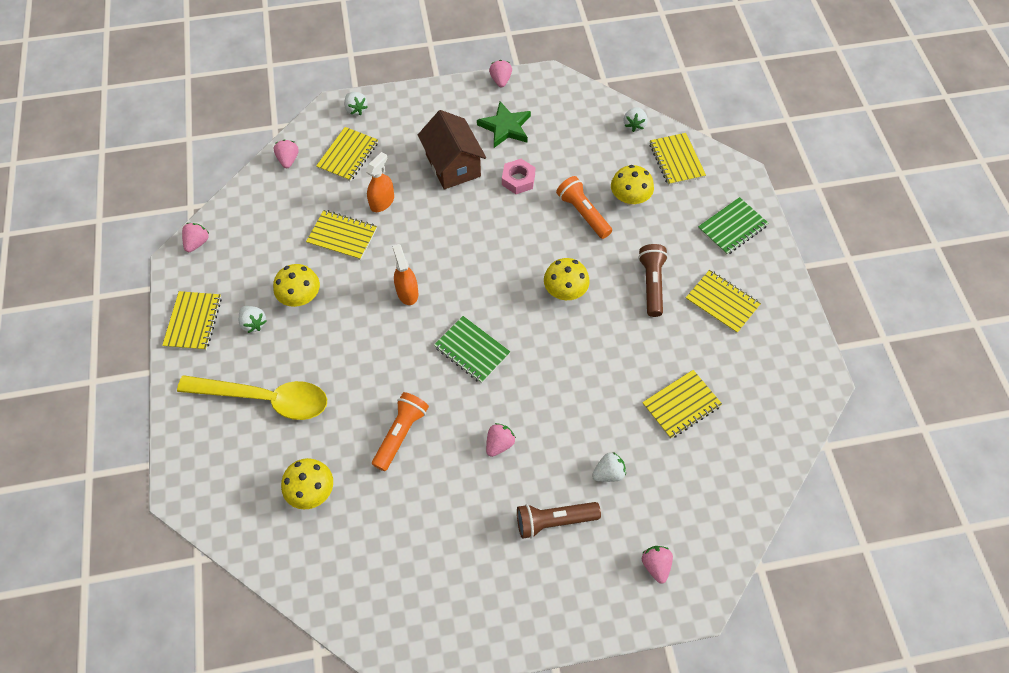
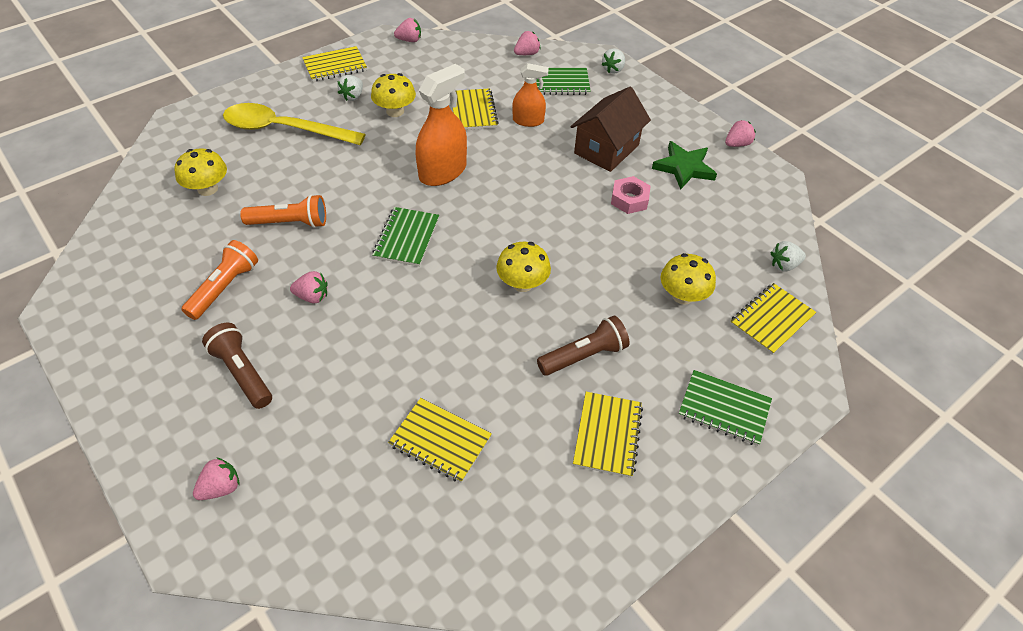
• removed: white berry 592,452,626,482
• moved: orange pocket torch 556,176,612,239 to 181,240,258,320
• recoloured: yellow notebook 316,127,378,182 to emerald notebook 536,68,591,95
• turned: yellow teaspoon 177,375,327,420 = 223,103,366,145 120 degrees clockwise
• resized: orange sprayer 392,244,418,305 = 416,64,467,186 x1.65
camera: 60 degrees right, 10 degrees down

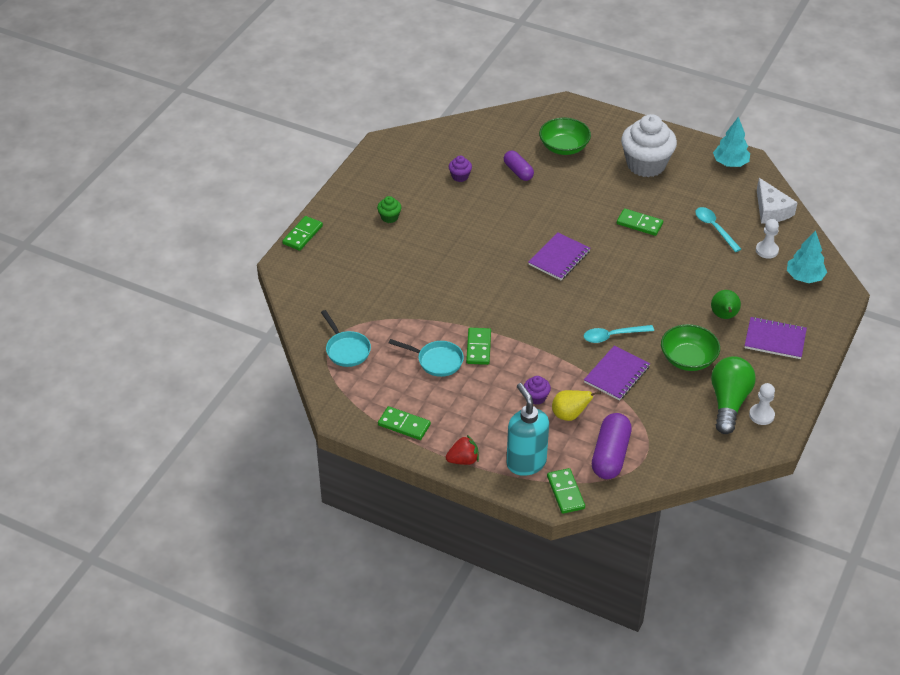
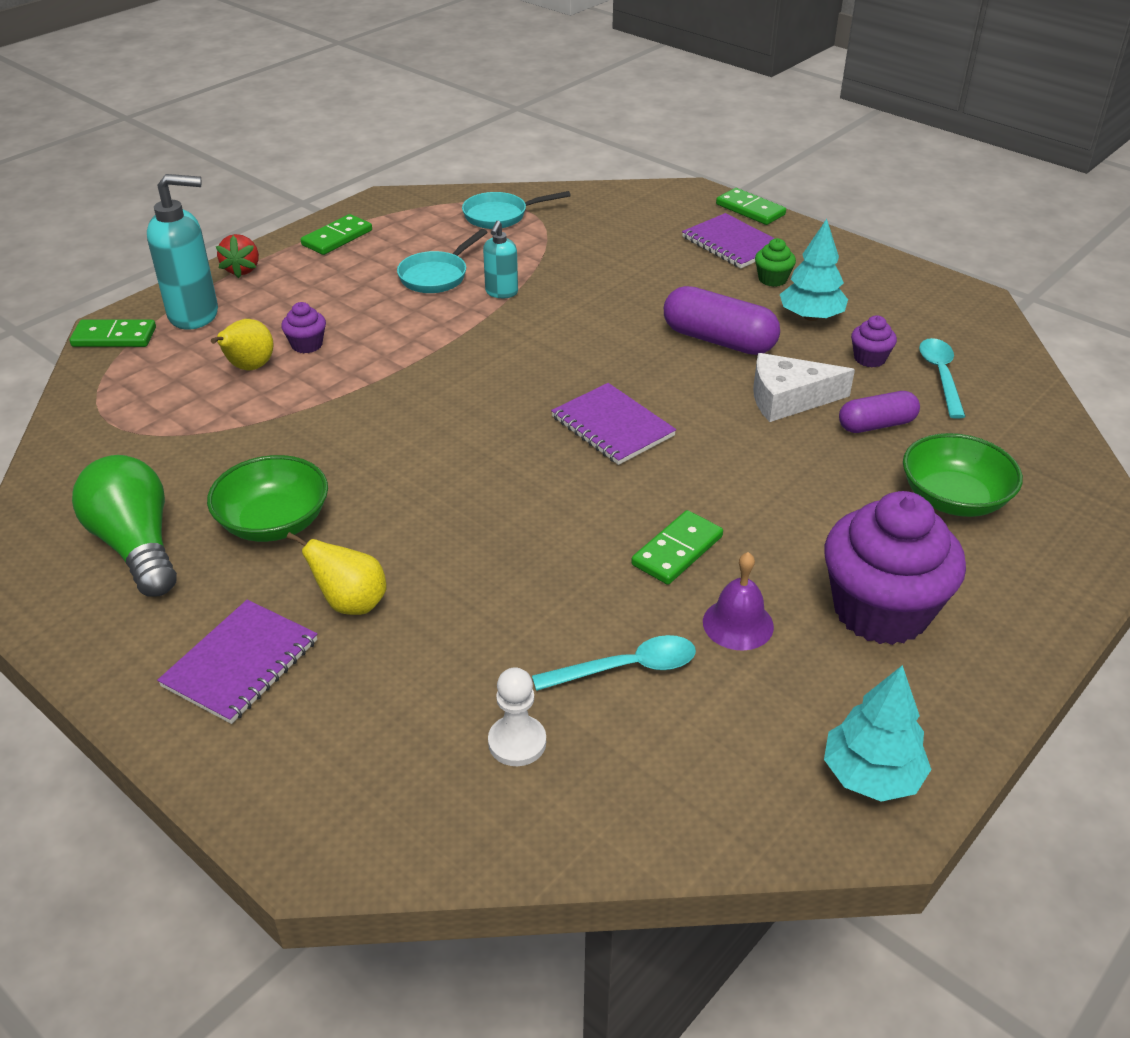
• removed: emerald domino piece 466,328,491,365
• removed: white chess pawn 749,383,775,425
• added: turquoise soap pump 483,221,518,298
• added: violet bell 703,552,774,651
• moved: turquoise teaspoon 584,325,654,343 to 919,338,966,419
• moved: violet notebook 584,345,650,400 to 682,213,775,268
• moved: violet pill shape 592,413,632,479 to 664,286,780,355
• moved: white cheese 757,178,798,224 to 753,353,855,422
• moved: turquoise tree 787,230,827,283 to 780,219,848,321
• recoloured: white fairy cake 621,114,677,177 to violet fairy cake 824,491,966,645
• recoloured: emerald pear fruit 711,290,741,319 to yellow pear fruit 287,532,386,615
• turned: emerald bulb 711,356,756,434 = 72,455,177,597 150 degrees counterclockwise
camera: 105 degrees right, 5 degrees down

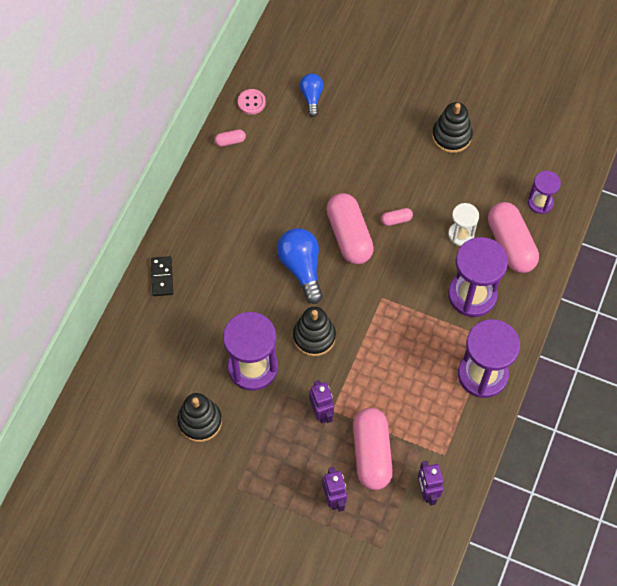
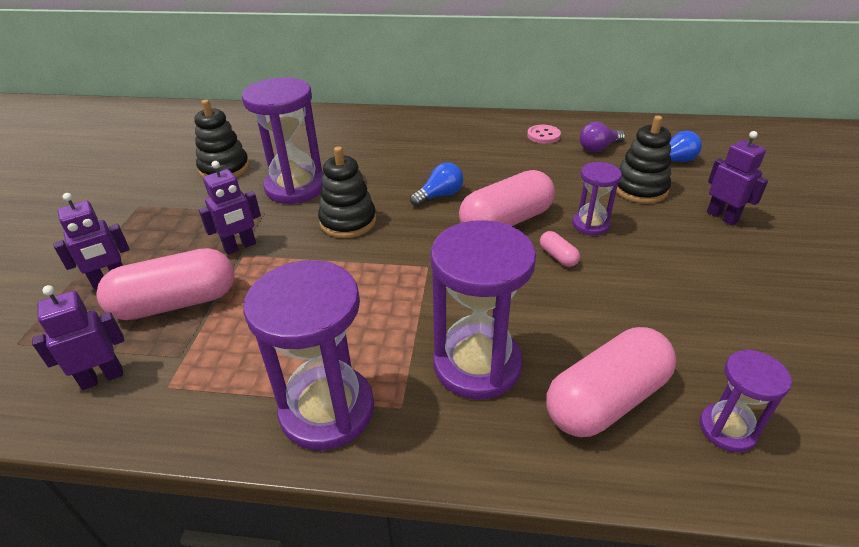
• removed: ebony domino piece 151,256,173,296
• removed: rosy pill shape 214,129,246,147
• removed: white hourglass 448,203,479,246
• added: violet hourglass 572,162,622,235
• added: violet bulb 580,122,625,152
• added: violet robot figure 707,131,768,225
• moved: rosy sewing button 238,89,266,115 to 527,125,561,144
• moved: ebony stacking toy 432,102,473,153 to 616,115,671,204
• resized: blue bulb 277,228,323,304 = 410,162,463,206 x0.60
camera: 75 degrees right, 25 degrees down

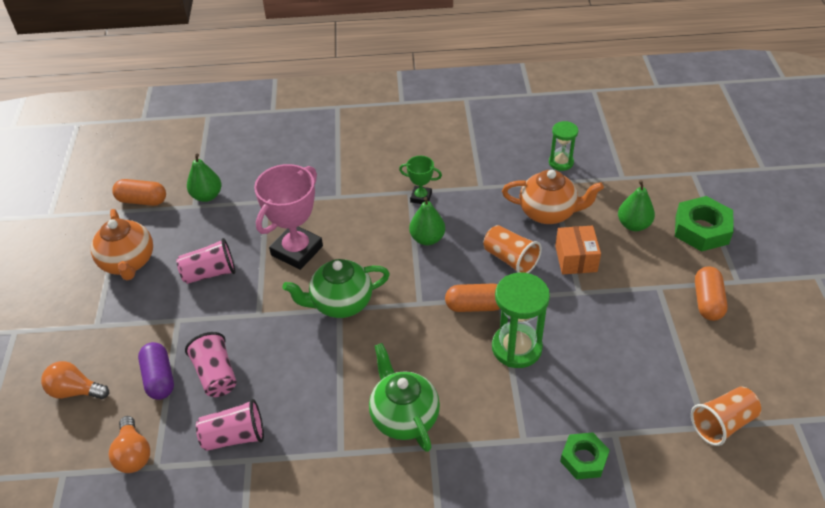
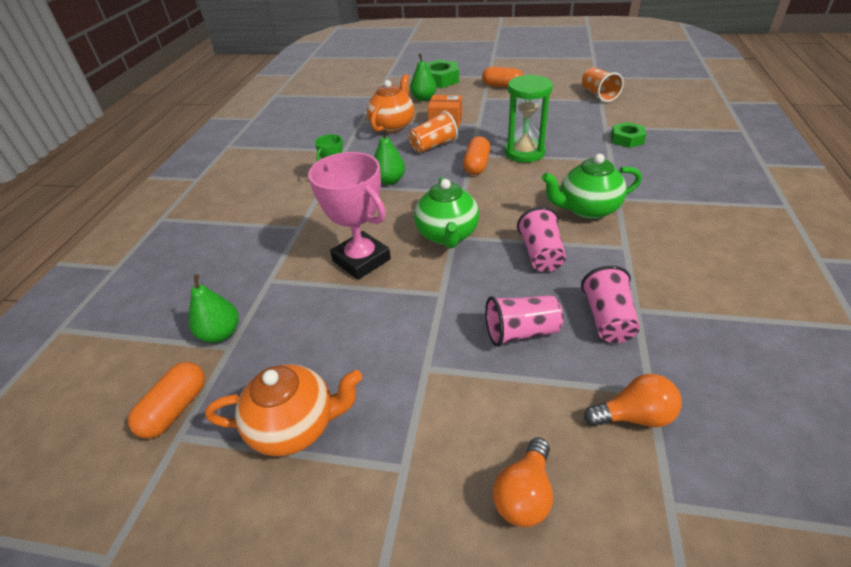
• removed: violet pill shape 138,342,174,400
• removed: emerald hourglass 549,121,578,171
• moved: rosy tumbler 176,238,235,284 to 517,207,566,272
camera: 75 degrees left, 5 degrees down

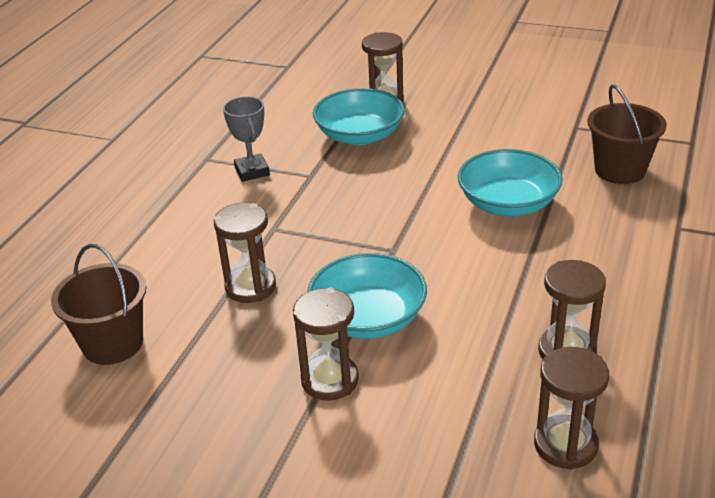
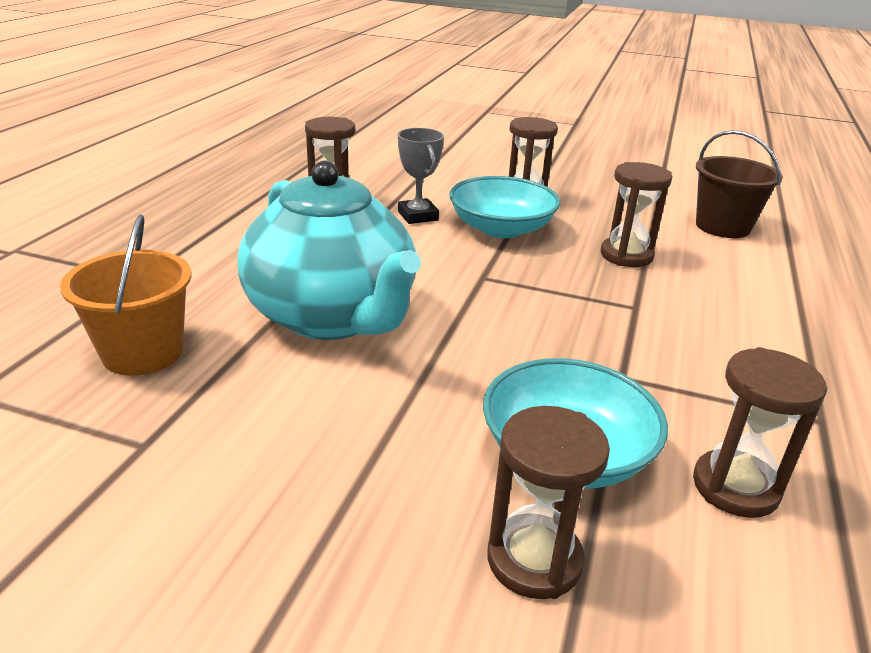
• moved: gray award cup 223,96,270,182 to 398,128,444,224
• moved: dark brown hourglass 534,347,609,470 to 693,347,828,518
• replaced: turquoise serving bowl 458,149,563,216 to turquoise china teapot 238,160,421,340
• recoloured: dark brown sand bucket 587,84,667,184 to orange sand bucket 60,215,192,376
camera: 175 degrees right, 5 degrees down

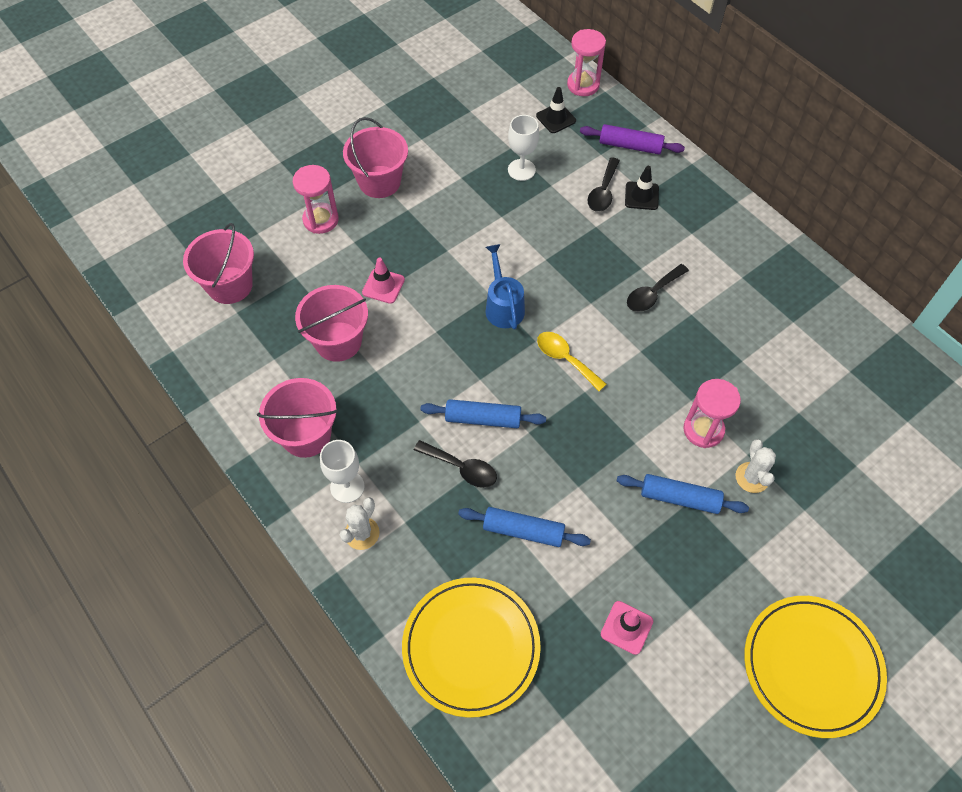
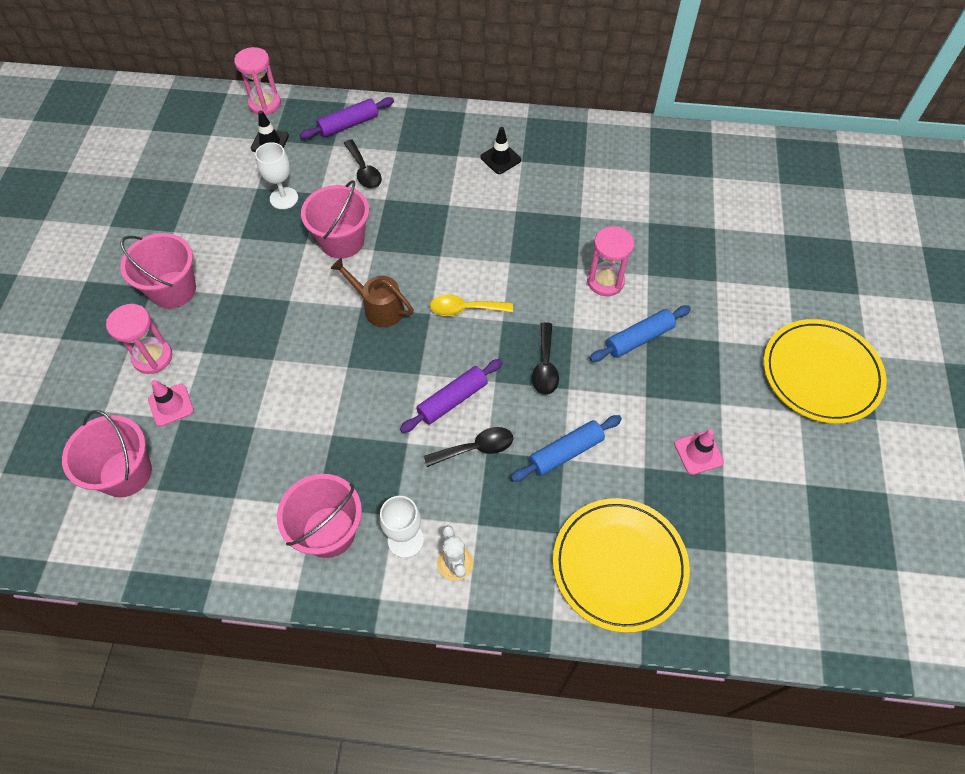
• removed: white saguaro cactus 735,439,776,493
• moved: rosy sand bucket 295,285,368,362 to 301,180,369,259
• moved: rosy traffic cone 362,258,405,304 to 148,380,194,427
• moved: ebony traffic cone 625,166,659,210 to 480,127,521,174
• moved: ebony teaspoon 627,264,689,312 to 532,322,559,395
• recoloured: blue rolling pin 420,399,546,428 to violet rolling pin 400,359,503,433
• recoloured: blue sprinkling can 486,244,525,330 to dark brown sprinkling can 330,258,414,327
camera: 45 degrees left, 0 degrees up

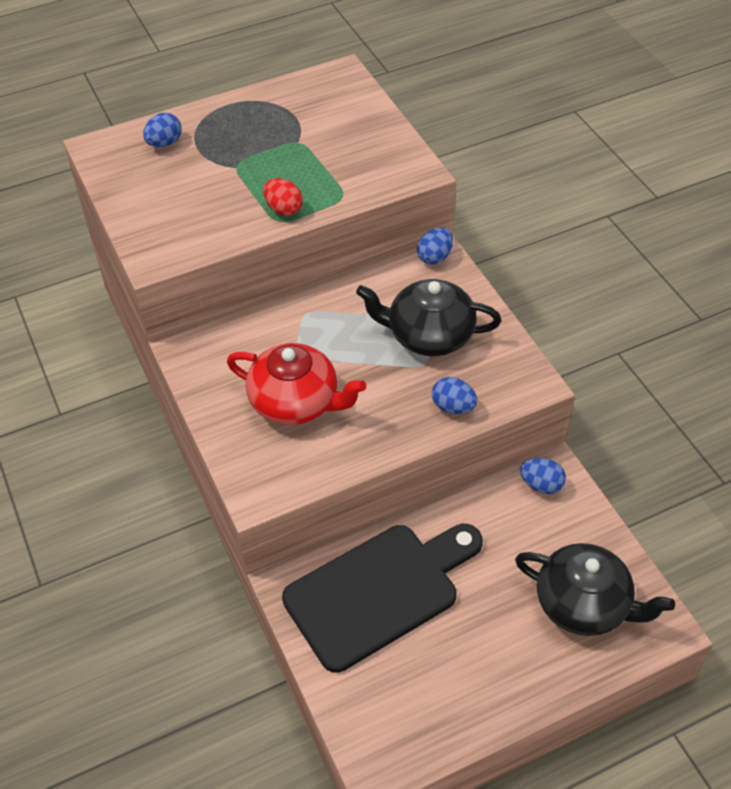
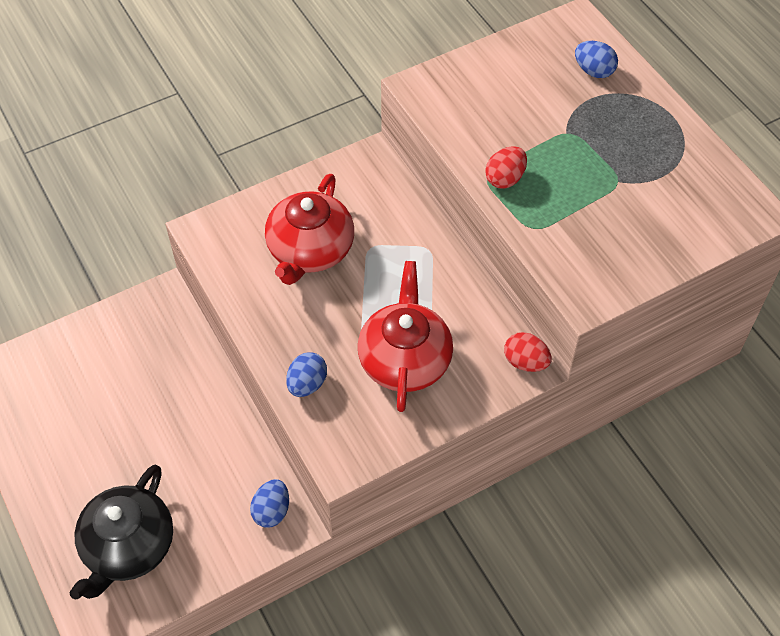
• removed: ebony cutting board 282,524,483,673
• recoloured: ebony china teapot 356,279,501,356 to scarlet china teapot 358,261,453,412
• recoloured: blue egg shape 417,228,453,265 to scarlet egg shape 504,332,552,372
camera: 85 degrees right, 5 degrees up

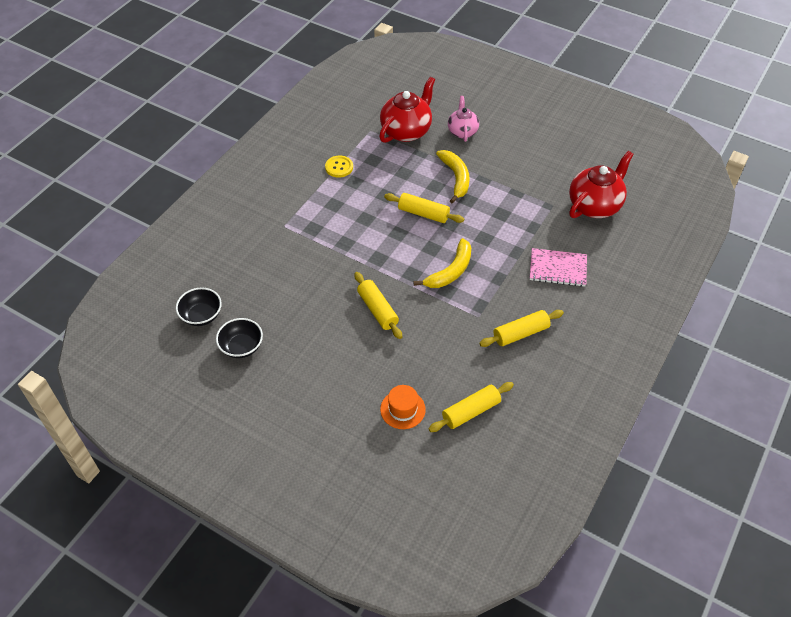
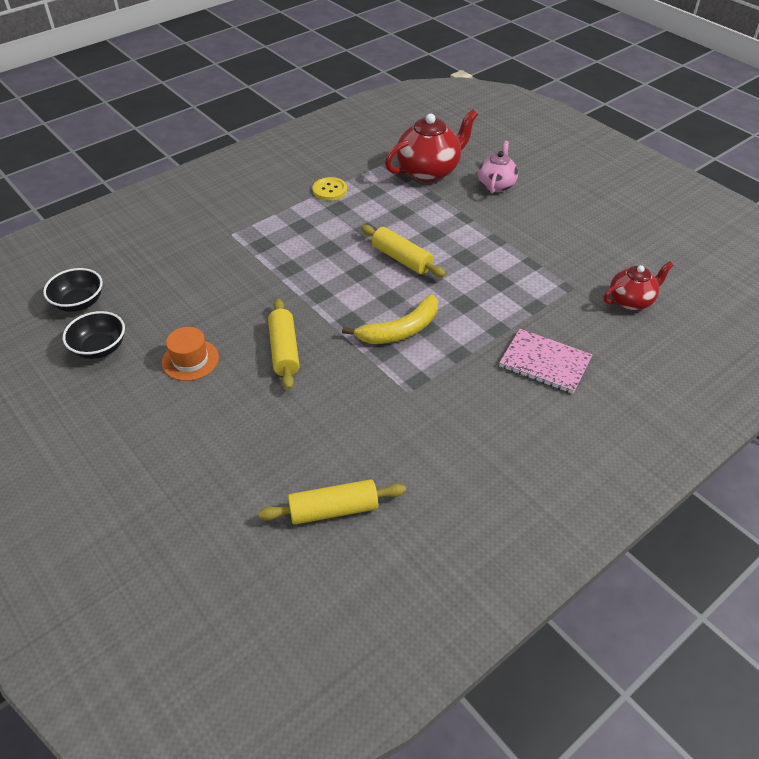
• removed: yellow banana 436,150,470,204
• removed: yellow rolling pin 479,310,564,347
• moved: orange tall hat 380,385,426,429 to 162,327,219,381
• resized: scarlet china teapot 569,151,634,218 = 604,261,673,311 x0.61
camera: 20 degrees right, 5 degrees down

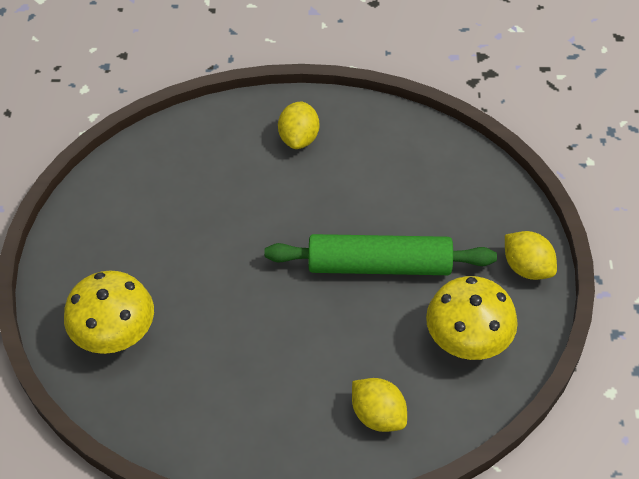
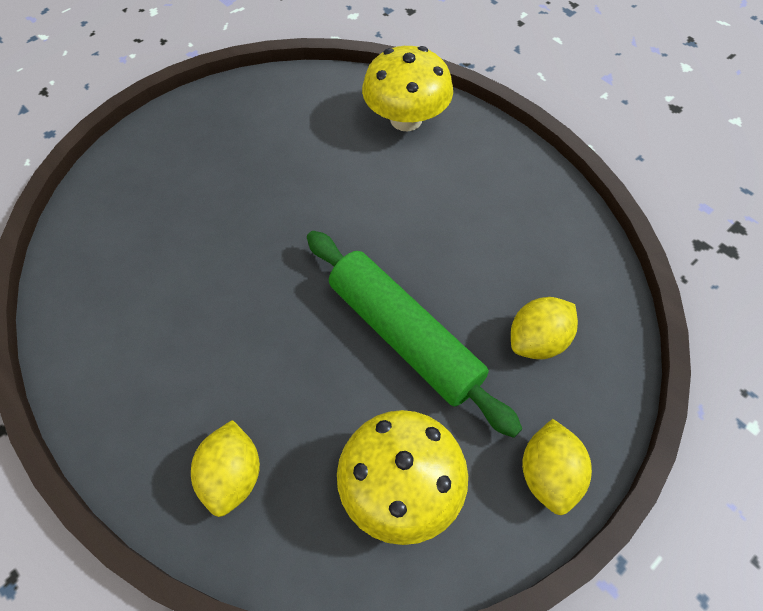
• moved: yellow fungus 64,271,154,354 to 362,46,453,131
• moved: yellow lemon 278,101,319,149 to 511,297,578,359
camera: 45 degrees right, 5 degrees up

